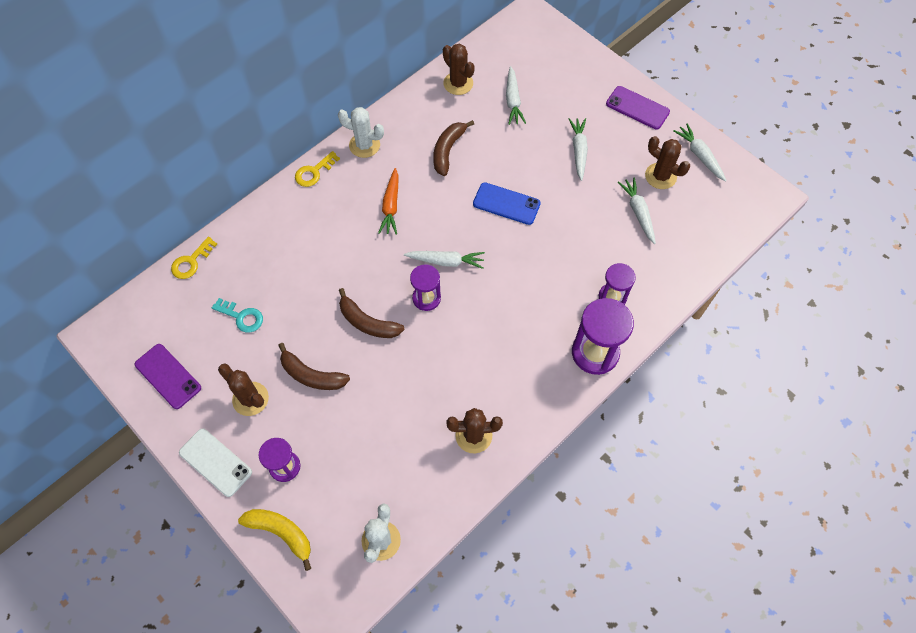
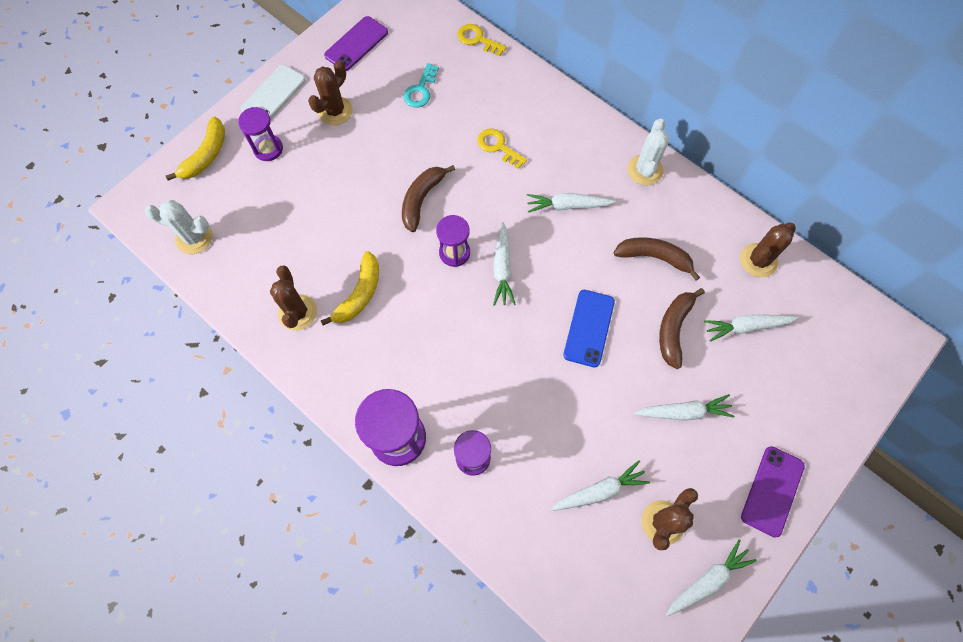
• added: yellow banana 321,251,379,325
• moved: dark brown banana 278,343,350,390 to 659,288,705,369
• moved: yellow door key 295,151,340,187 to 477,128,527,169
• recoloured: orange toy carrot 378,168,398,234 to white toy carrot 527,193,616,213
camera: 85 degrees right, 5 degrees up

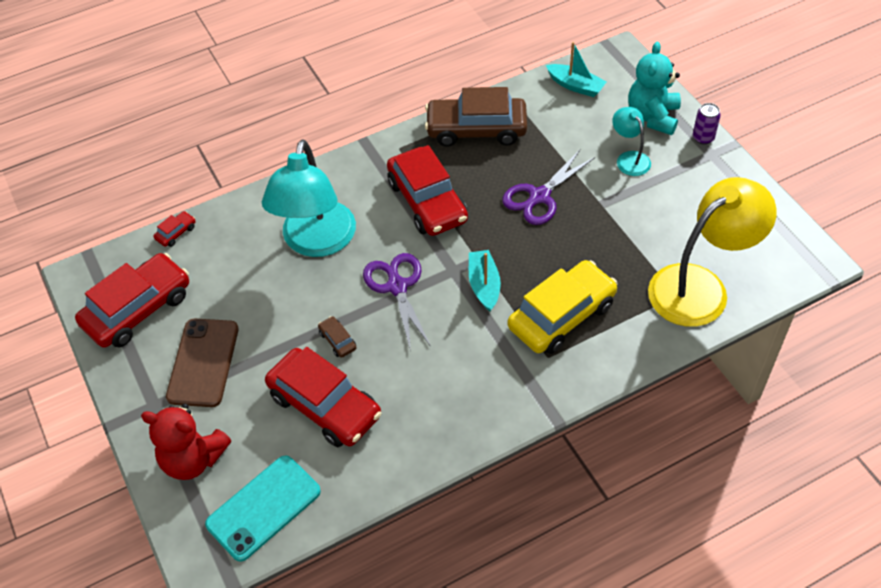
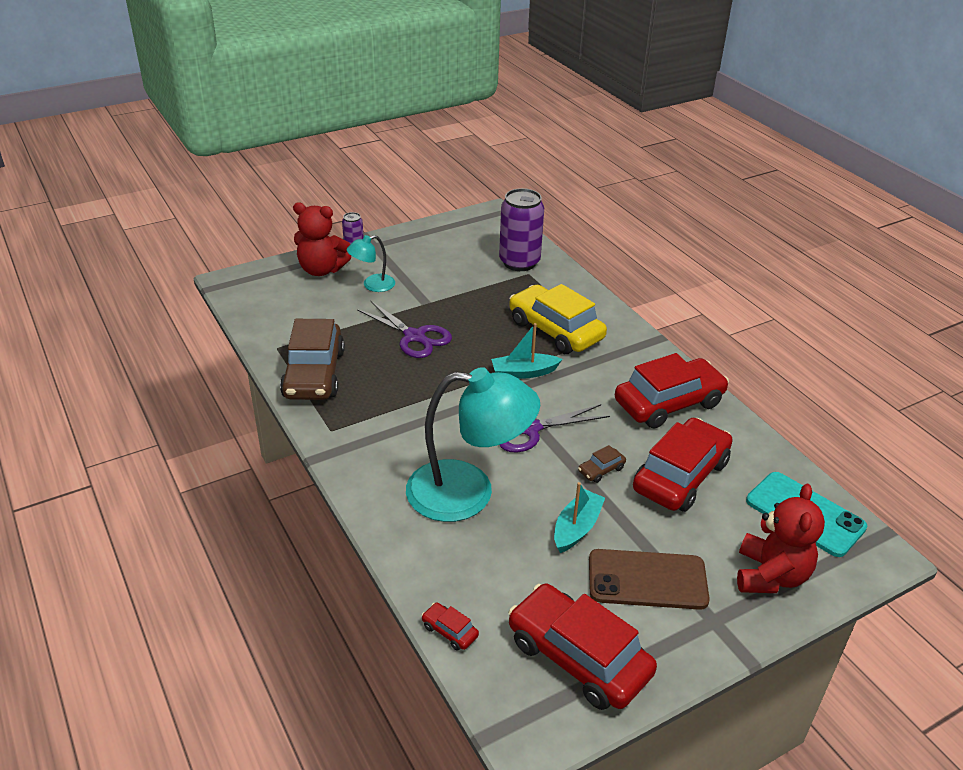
• moved: scarlet car 387,145,468,236 to 615,353,729,429
• moved: turquoise sailboat 546,42,607,97 to 554,482,605,553
• replaced: yellow reading lamp 648,177,777,327 to violet soda can 499,188,544,271
• recoloured: turquoise stuffed bear 628,42,681,135 to scarlet stuffed bear 293,202,351,276
camera: 95 degrees left, 15 degrees down

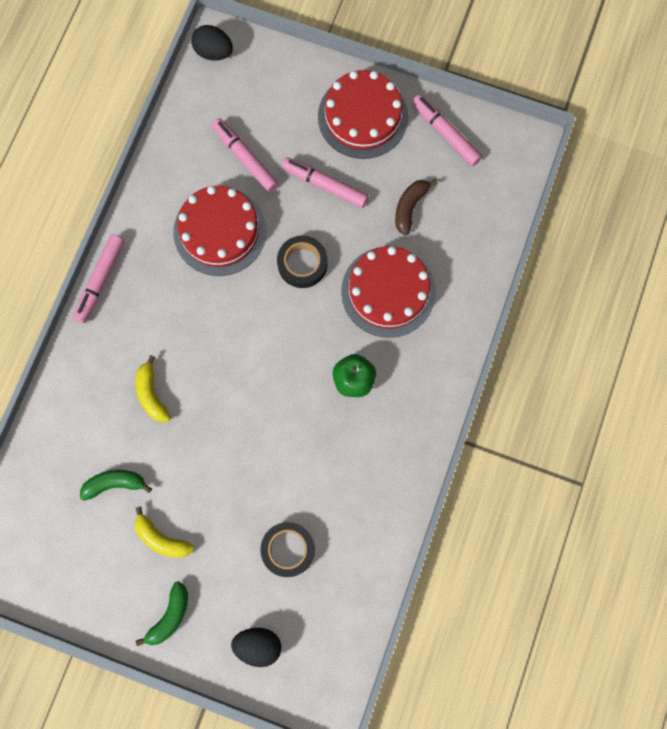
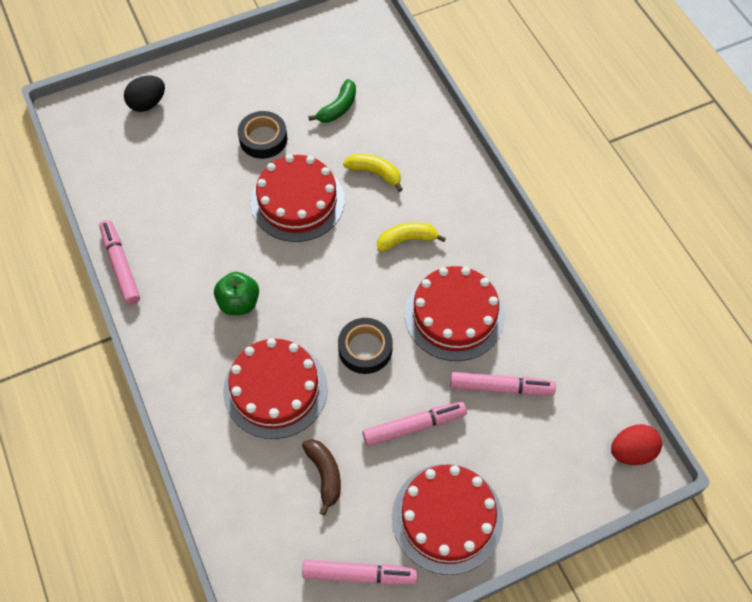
• removed: emerald banana 136,581,188,646
• added: scarlet cake 251,154,345,242
• moved: rosy felt pen 73,234,124,323 to 99,220,140,305
• moved: yellow banana 135,507,194,558 to 377,222,446,252
• moved: ebony tape 260,522,315,577 to 238,111,287,159
• recoloured: ebony egg shape 191,25,233,61 to scarlet egg shape 611,424,662,465
camera: 135 degrees right, 15 degrees down

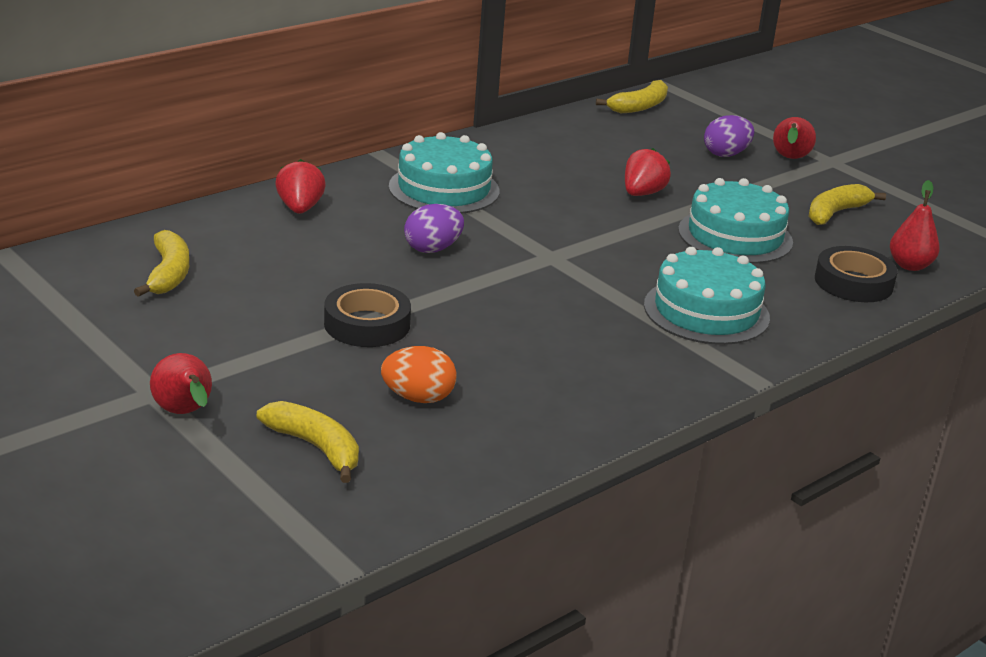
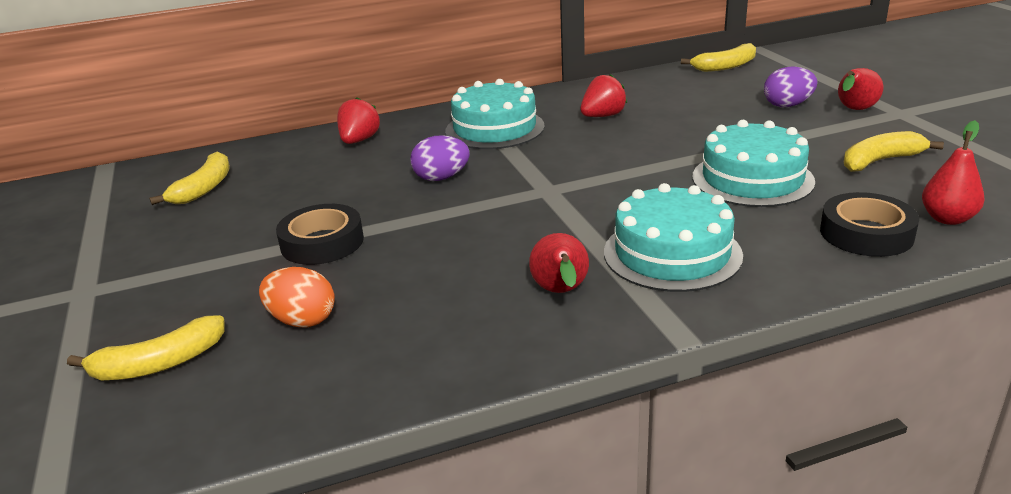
• moved: scarlet pear fruit 150,353,212,414 to 529,233,589,293
• moved: scarlet berry 625,148,671,196 to 580,74,627,117
• turned: yellow banana 257,401,359,483 = 67,315,224,381 90 degrees clockwise
camera: 25 degrees right, 0 degrees up

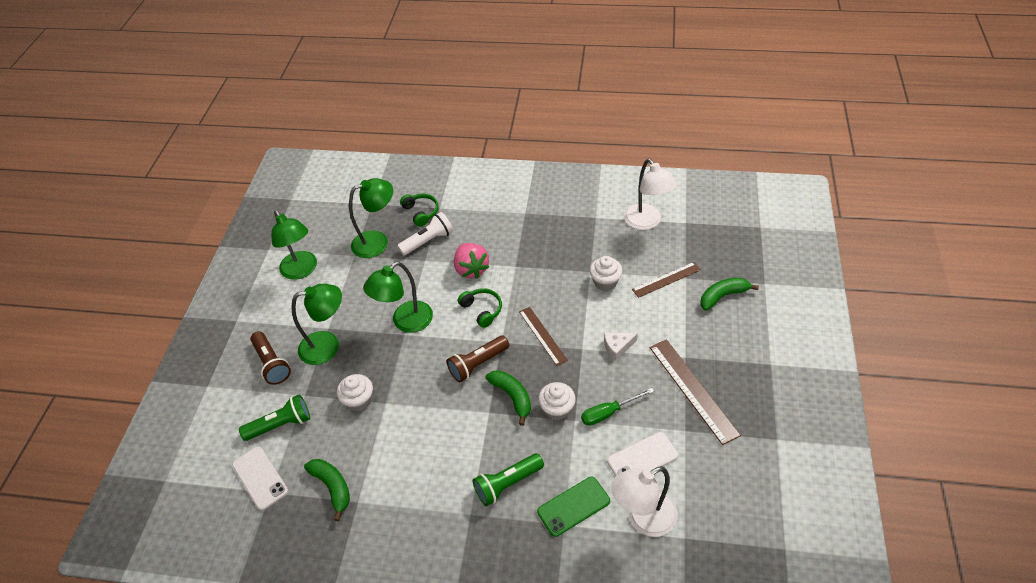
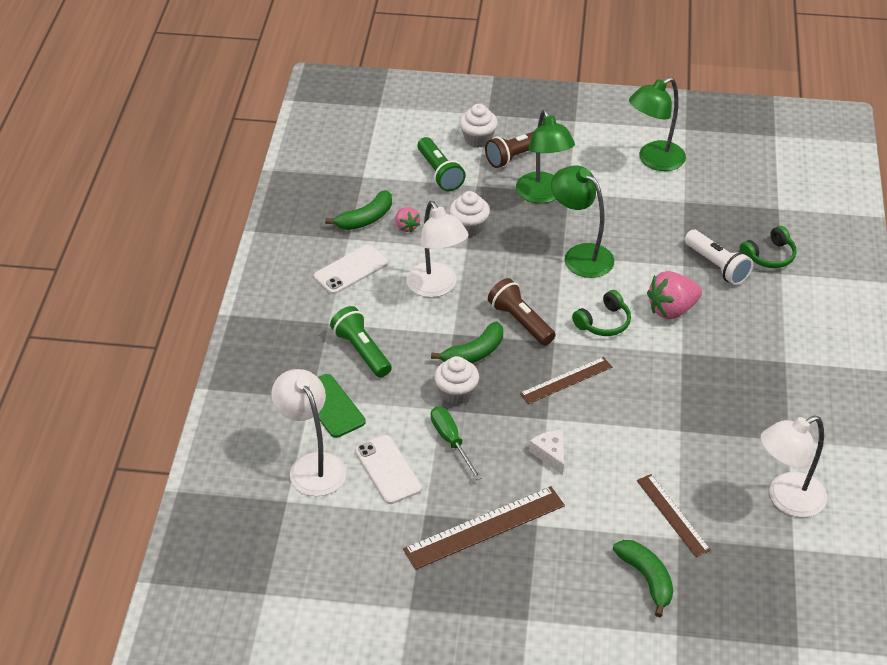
• removed: emerald reading lamp 349,178,393,258
• added: rosy berry 396,207,420,232
• added: white reading lamp 406,201,468,297
• moved: white phone 232,446,288,510 to 314,245,388,294
• moved: white fairy cake 589,256,623,291 to 460,104,498,147
camera: 85 degrees right, 5 degrees down

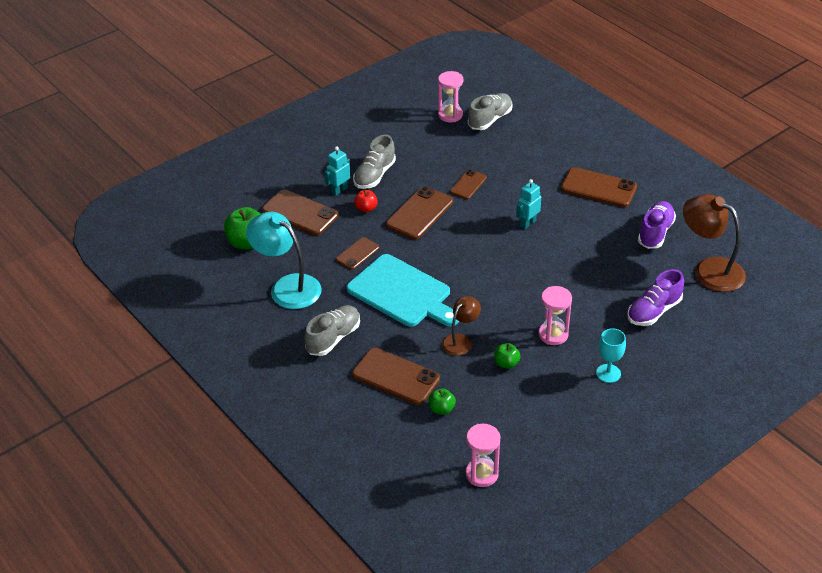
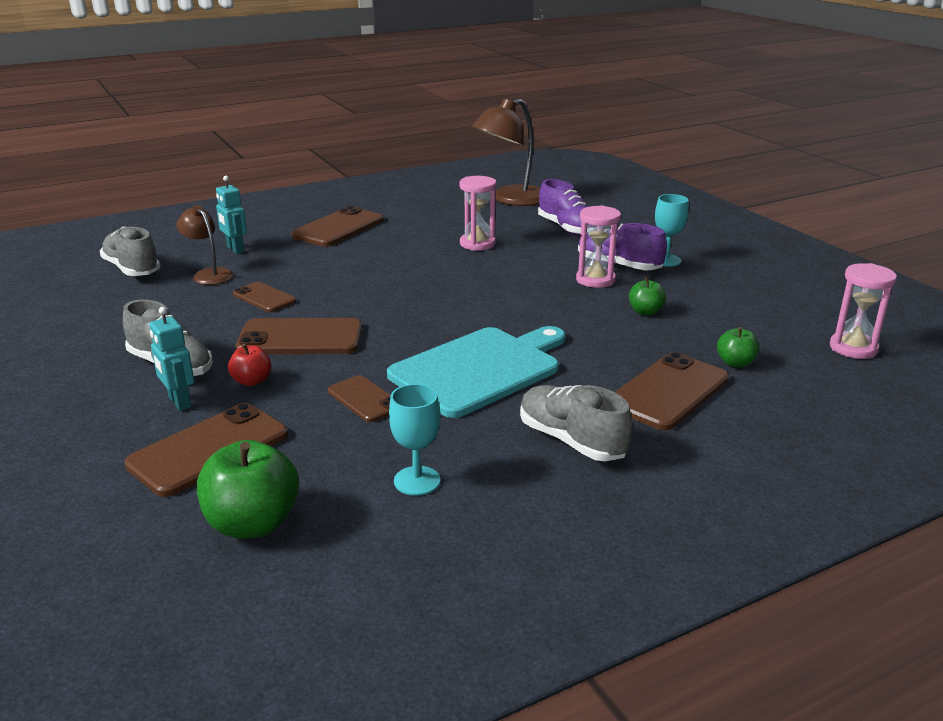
• moved: rosy hourglass 438,71,463,122 to 459,176,497,251
• moved: dark brown reading lamp 442,296,481,356 to 177,205,234,285
• moved: turquoise robot figure 516,179,541,229 to 216,176,247,254
• moved: violet lace-up shoe 638,201,676,249 to 578,223,667,270
• replaced: turquoise reading lamp 246,212,322,309 to turquoise goblet 389,384,441,496
• turned: dark brown phone 386,186,453,239 = 236,318,362,354 45 degrees counterclockwise
camera: 80 degrees left, 15 degrees down

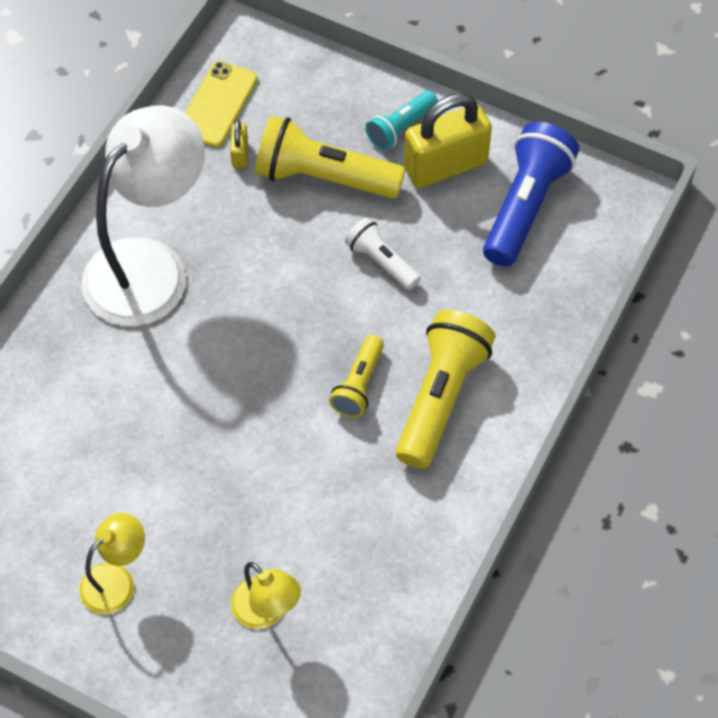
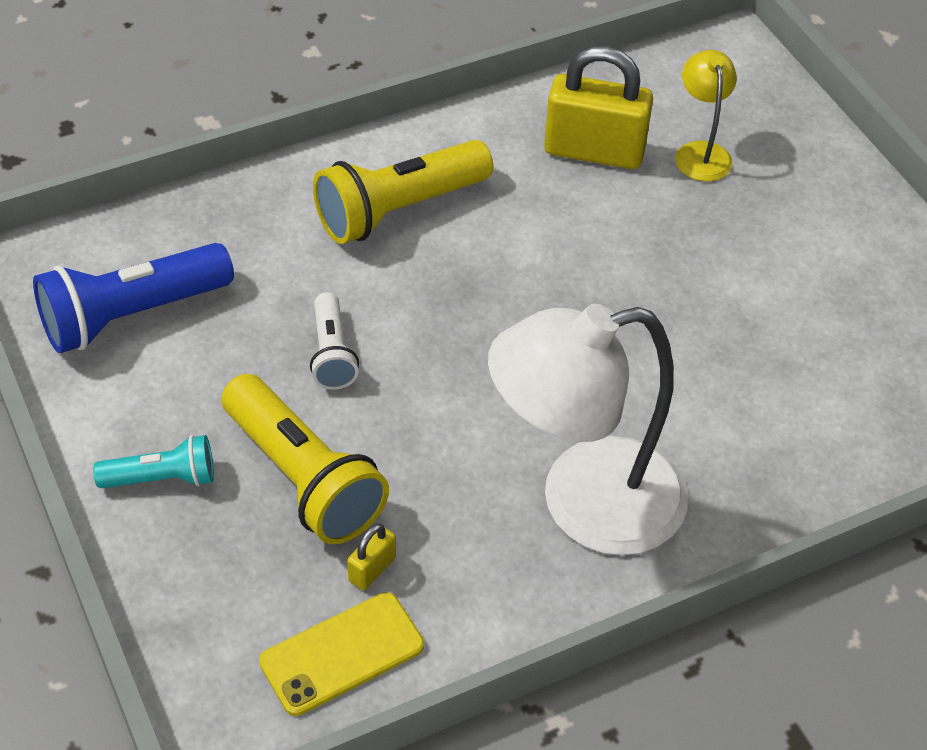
• removed: yellow reading lamp 79,513,145,615
• removed: yellow pocket torch 329,335,384,418
• moved: yellow small lock 404,93,492,188 to 544,46,653,169
camera: 145 degrees left, 10 degrees down

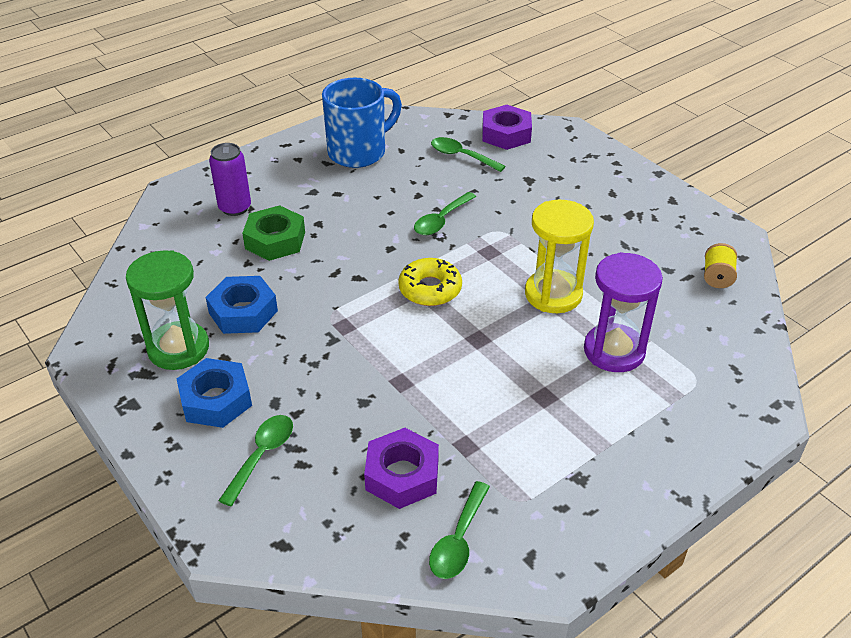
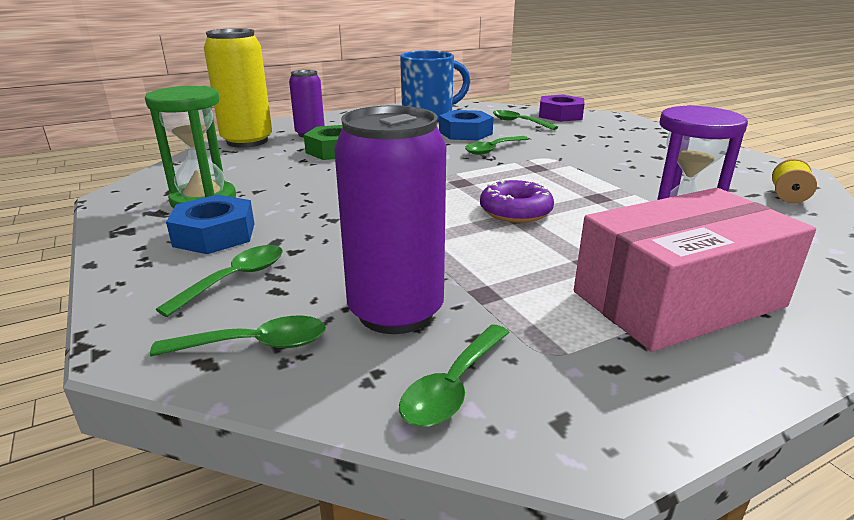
• removed: yellow doughnut 398,258,462,306
• removed: yellow hourglass 525,200,594,313
• added: emerald teaspoon 150,316,326,356
• added: yellow soda can 204,28,272,148
• added: violet doughnut 480,179,554,223
• added: rosy box 574,188,816,352
• moved: blue nut 205,276,278,334 to 439,110,494,140
• replaced: violet nut 364,428,439,509 to violet soda can 334,105,446,334
camera: 10 degrees right, 15 degrees down

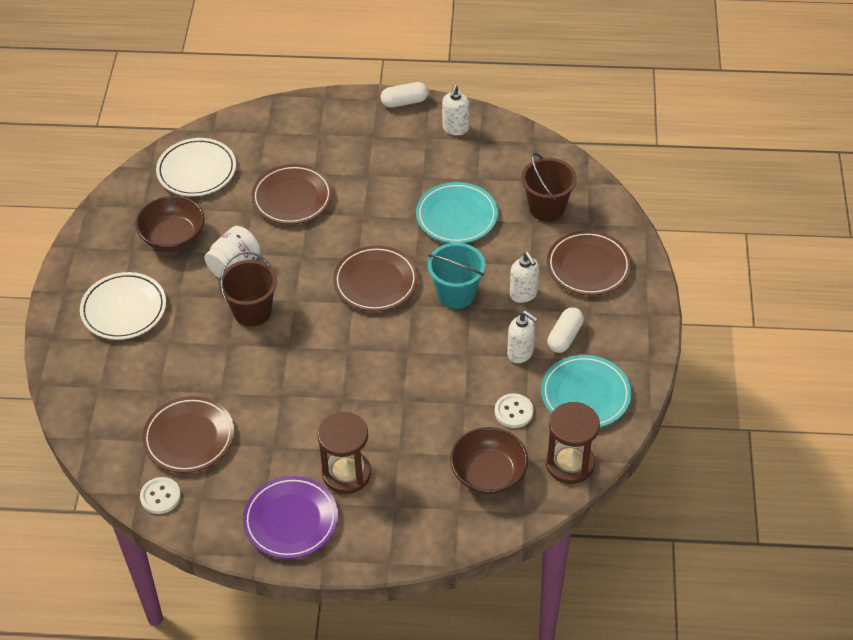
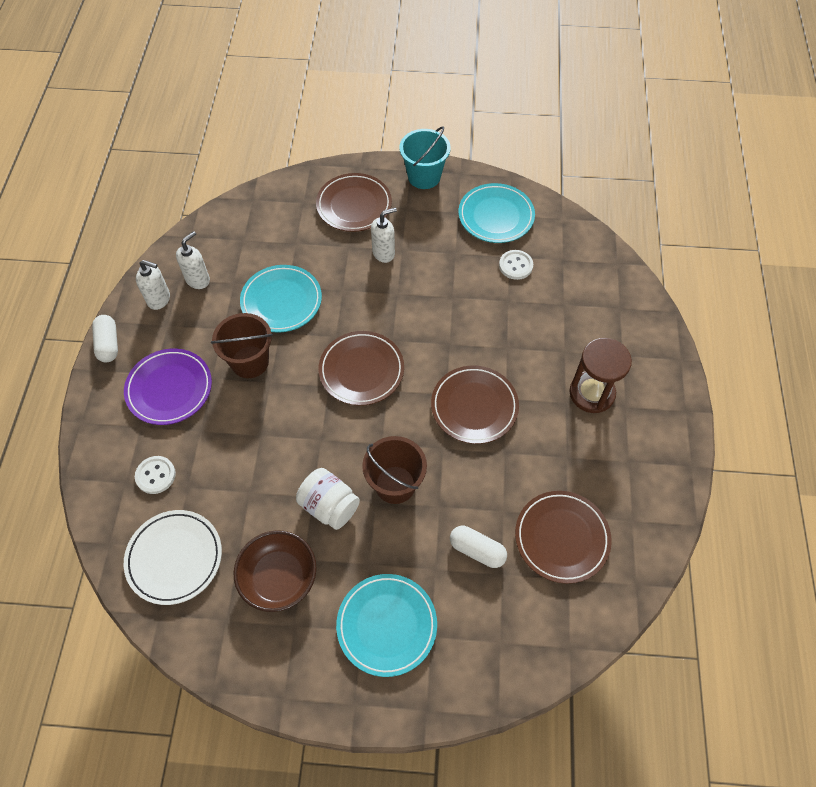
• removed: dark brown serving bowl 450,427,528,495
• removed: dark brown hourglass 546,402,600,484
• moved: white sewing button 140,477,181,514 to 135,456,176,494
• moved: violet plate 243,476,338,559 to 124,349,212,425
• moved: dark brown plate 251,164,333,225 to 431,366,519,444
• moved: turquoise sand bucket 428,243,485,309 to 399,126,451,189
• moved: white soap pump 507,311,538,363 to 176,231,210,289
• moved: dark brown sand bucket 521,153,577,221 to 211,313,273,378
• moved: white pill shape 547,307,584,353 to 450,526,507,568
• recoloured: white plate 80,272,166,340 to turquoise plate 336,574,437,677
camera: 90 degrees left, 10 degrees up

